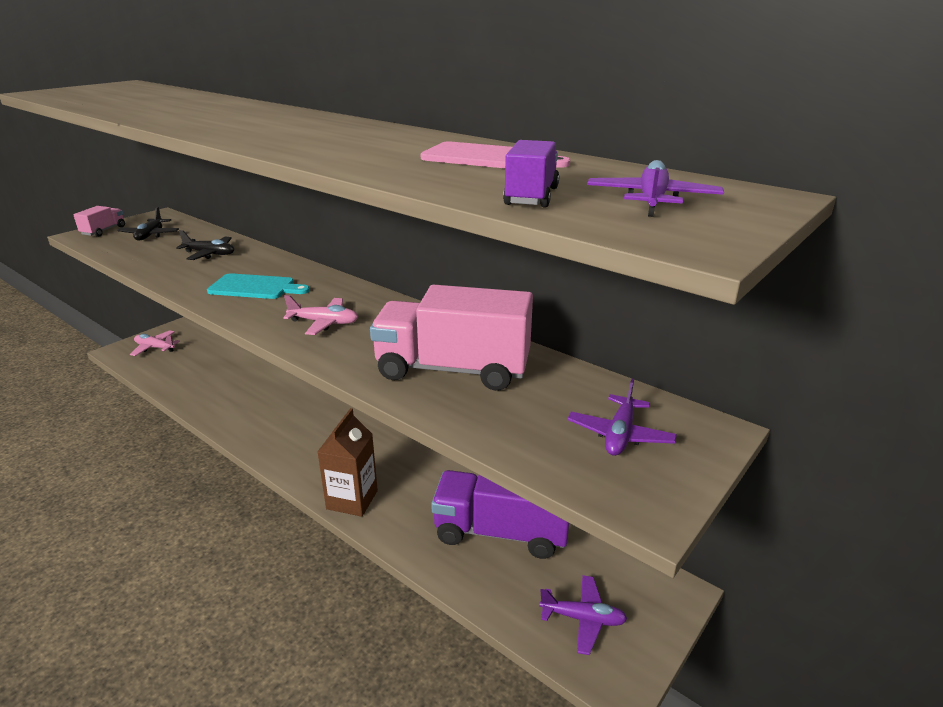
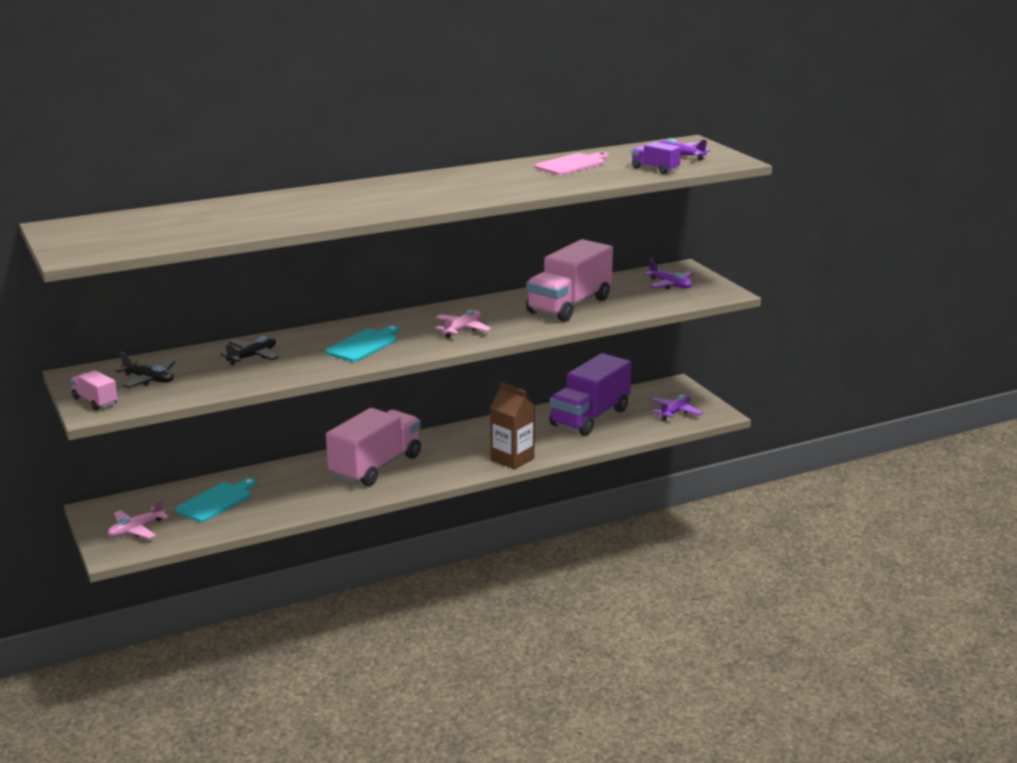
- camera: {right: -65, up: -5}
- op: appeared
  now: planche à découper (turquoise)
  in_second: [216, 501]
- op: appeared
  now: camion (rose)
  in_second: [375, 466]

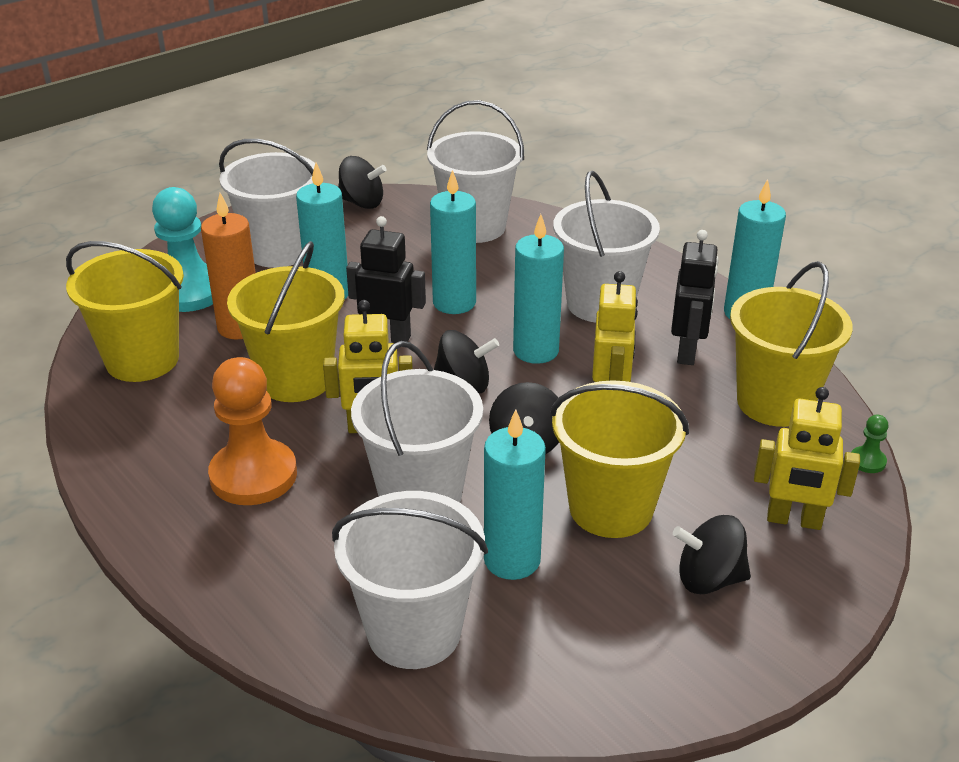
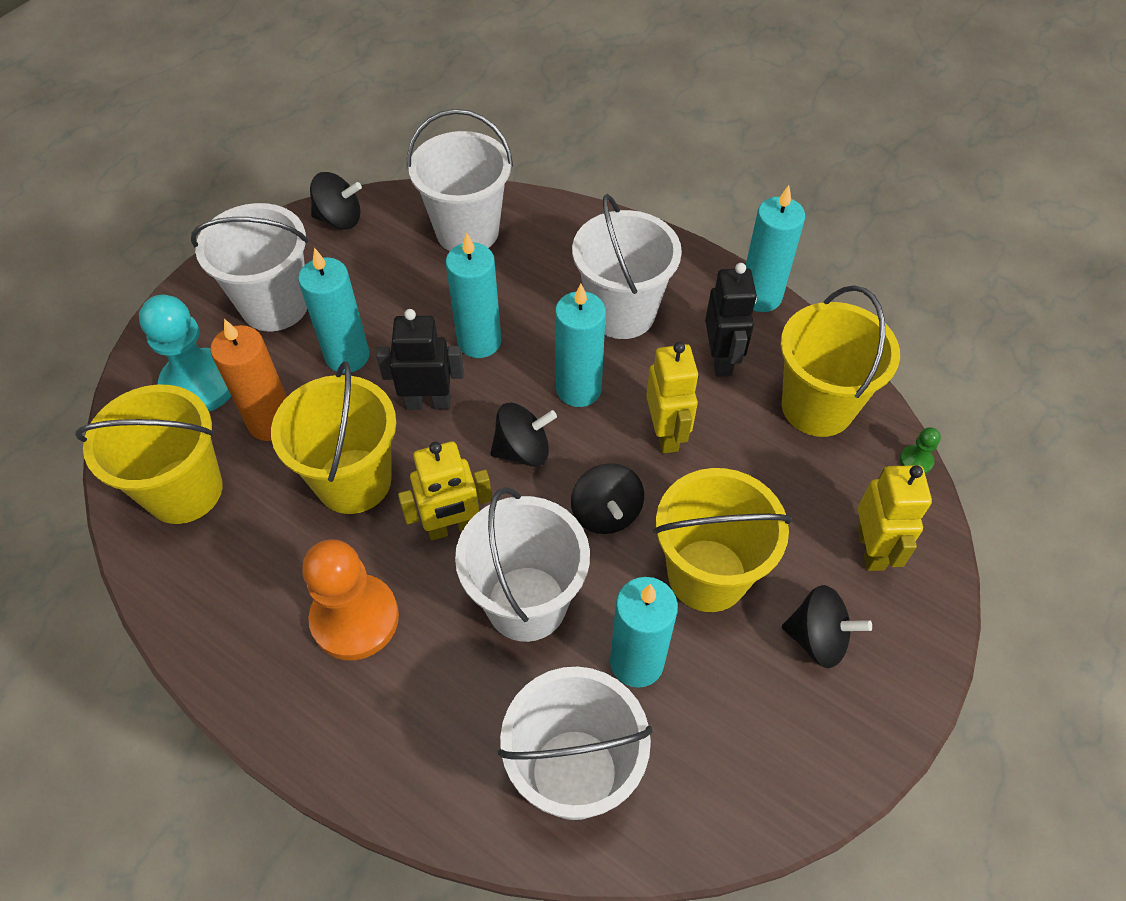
- camera: {right: -15, up: 20}
- op: spun
  was: toupie (noir)
  in_first: [709, 579]
  in_second: [817, 638]
  clockwise: -150
- op: spun
  was: robot (jaune)
  in_first: [794, 520]
  in_second: [871, 549]
  clockwise: -90

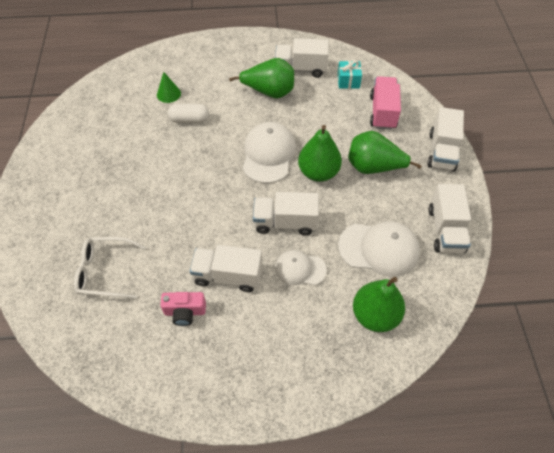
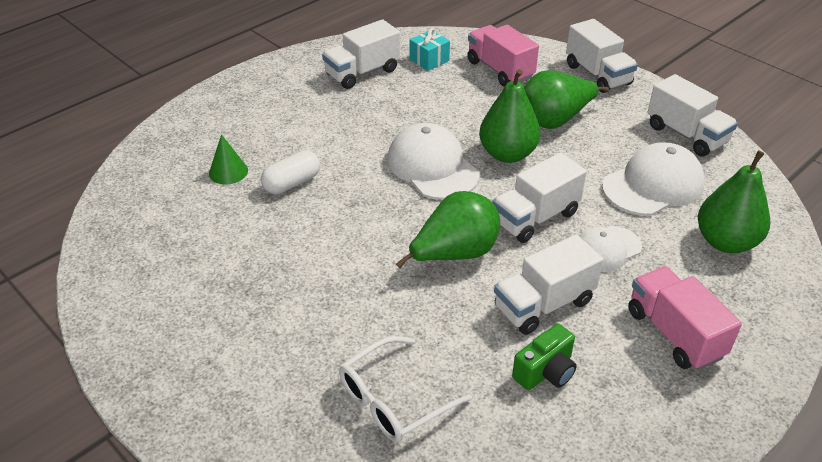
- camera: {right: -40, up: -15}
- op: relocated
  was: poire (vert)
  in_first: [269, 92]
  in_second: [454, 254]
- op: colour
  was: appareil photo (rose)
  now: appareil photo (vert)
  in_first: [185, 312]
  in_second: [545, 371]
- op: appeared
  now: camion (rose)
  in_second: [674, 333]

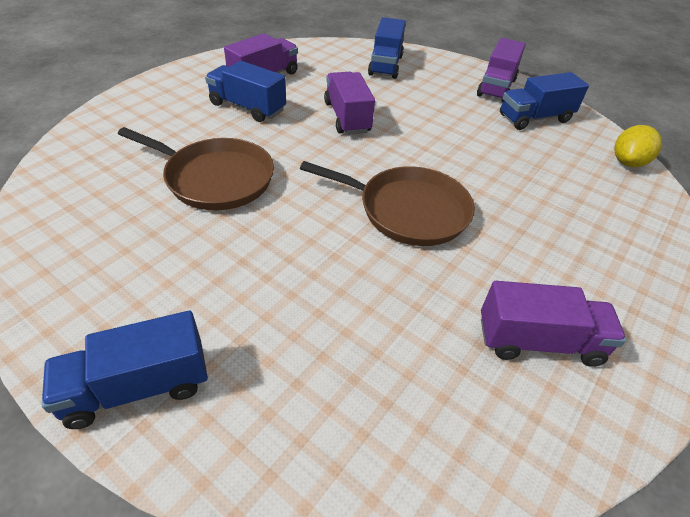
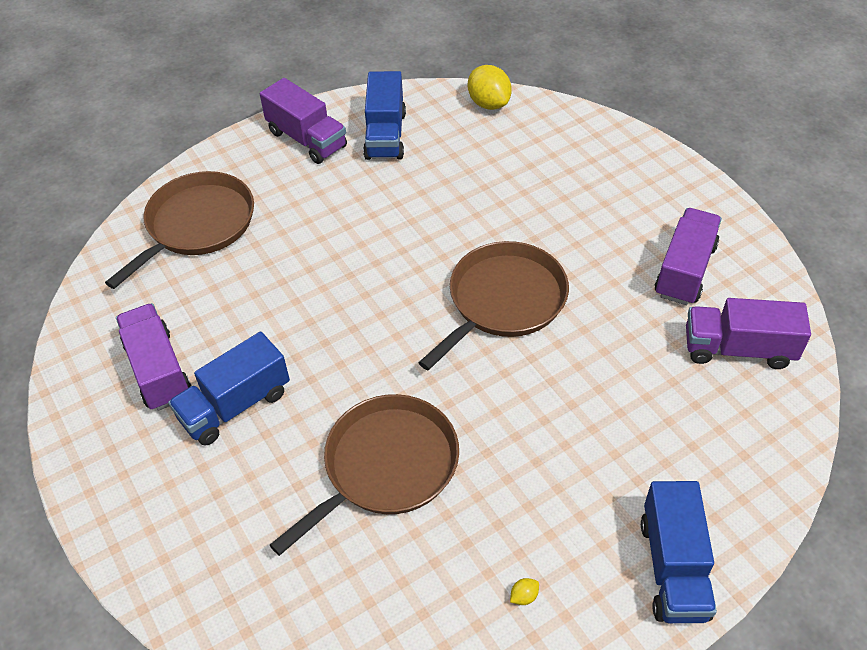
- camera: {right: -65, up: 5}
- op: exchanged
  was: camion (bleu)
  now: poêle (marron)
  in_first: [385, 65]
  in_second: [197, 225]
- op: appeared
  now: citron (jaune)
  in_second: [524, 596]
- op: relocated
  was: camion (violet)
  in_first: [347, 117]
  in_second: [738, 349]

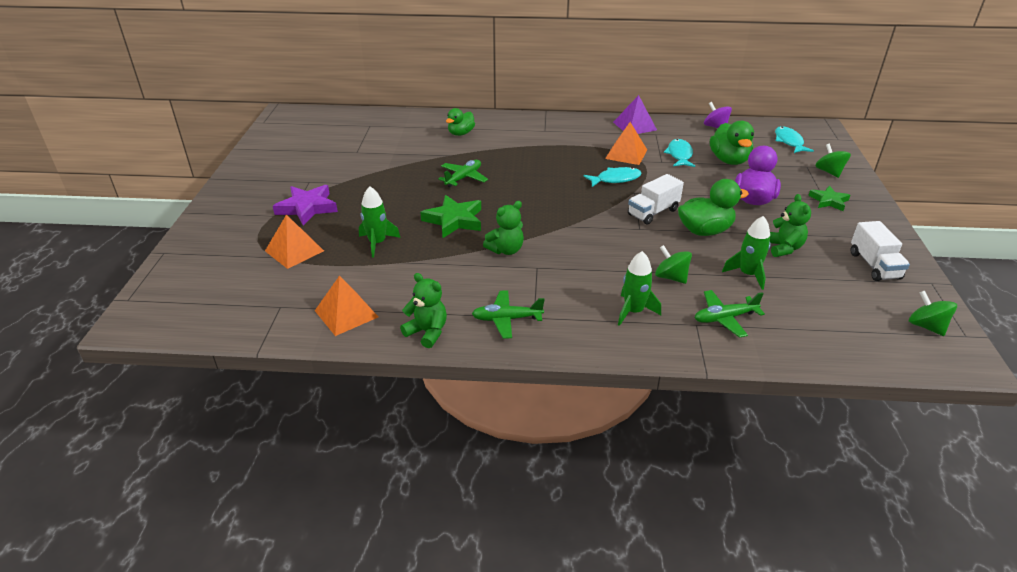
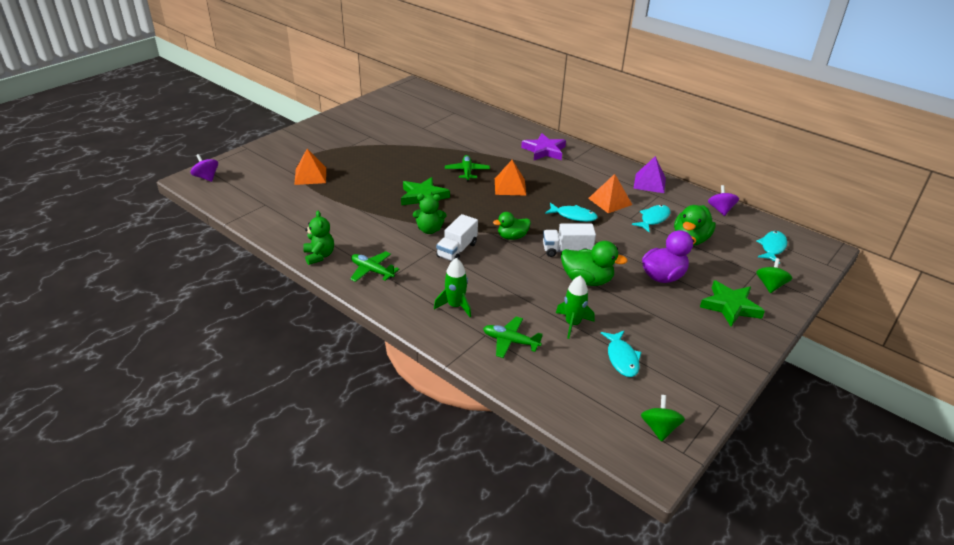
- camera: {right: 35, up: 0}
- op: appeared
  now: toupie (violet)
  in_second: [206, 177]
- op: relocated
  was: camion (blanc)
  in_first: [874, 265]
  in_second: [457, 250]
- op: spun
  was: avion (vert)
  in_first: [463, 178]
  in_second: [467, 172]
  clockwise: -75
- op: relocated
  was: canard (vert)
  in_first: [461, 133]
  in_second: [512, 237]
- op: relocated
  was: pyramide (orange)
  in_first: [346, 313]
  in_second: [510, 186]
- op: relocated
  was: étoile (violet)
  in_first: [307, 208]
  in_second: [544, 151]
- op: appeared
  now: poisson (turquoise)
  in_second: [622, 358]
- op: size
  was: étoile (vert)
  in_first: [828, 201]
  in_second: [730, 306]
  ratio: 1.57
- op: missing
  was: fusée (vert)
  in_first: [377, 243]
- op: missing
  was: toupie (vert)
  in_first: [671, 277]
- op: missing
  was: ours en peluche (vert)
  in_first: [783, 248]

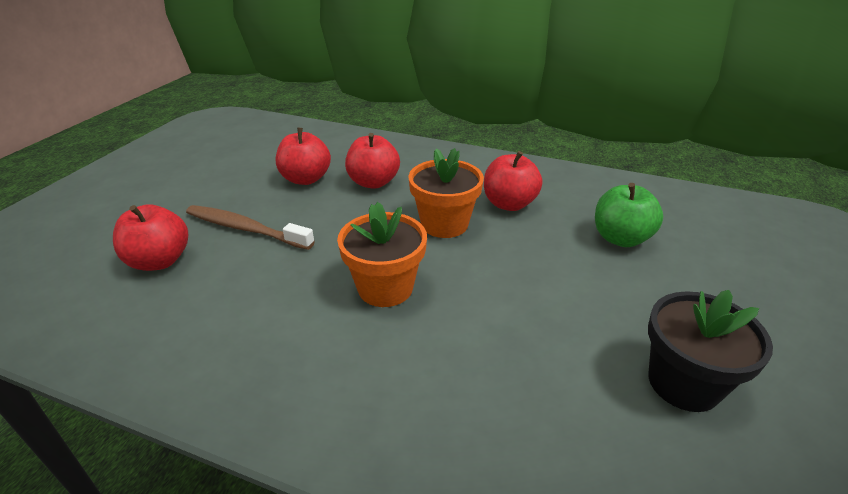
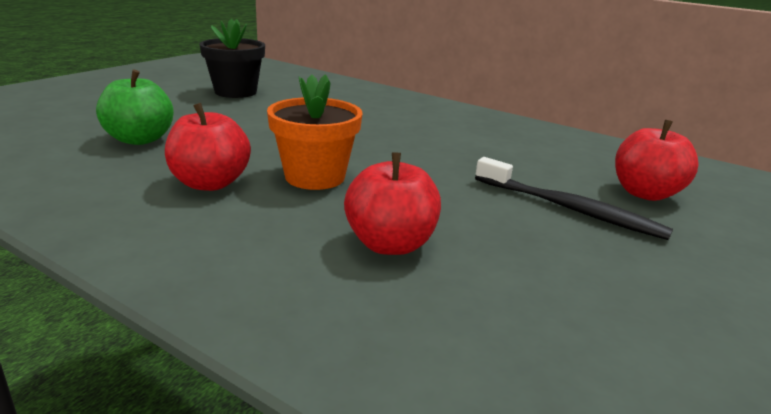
- camera: {right: -170, up: -10}
- op: colour
  was: brosse à dents (marron)
  now: brosse à dents (noir)
  in_first: [245, 229]
  in_second: [569, 209]
- op: missing
  was: pomme (rouge)
  in_first: [306, 179]
- op: missing
  was: pot de fleurs (orange)
  in_first: [385, 288]

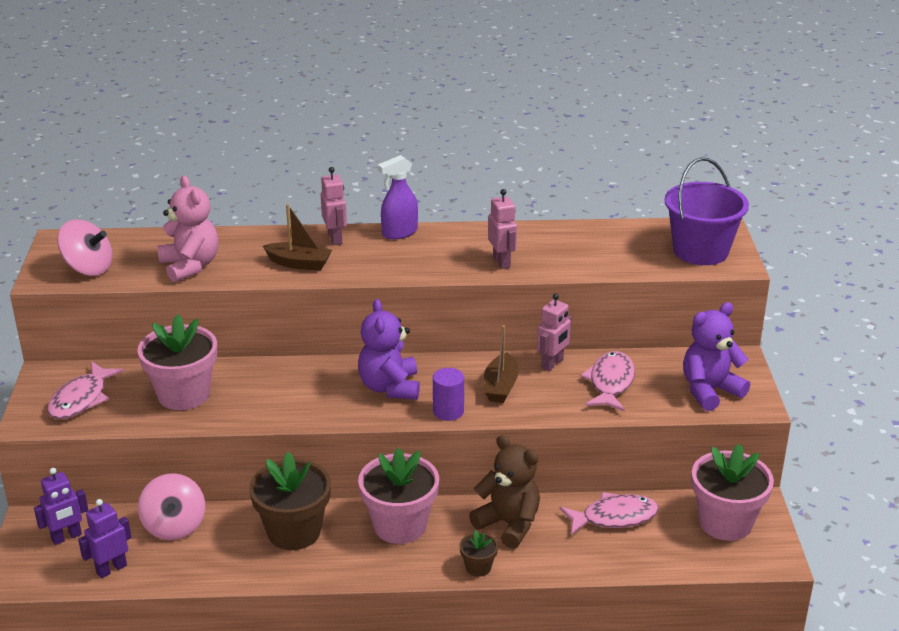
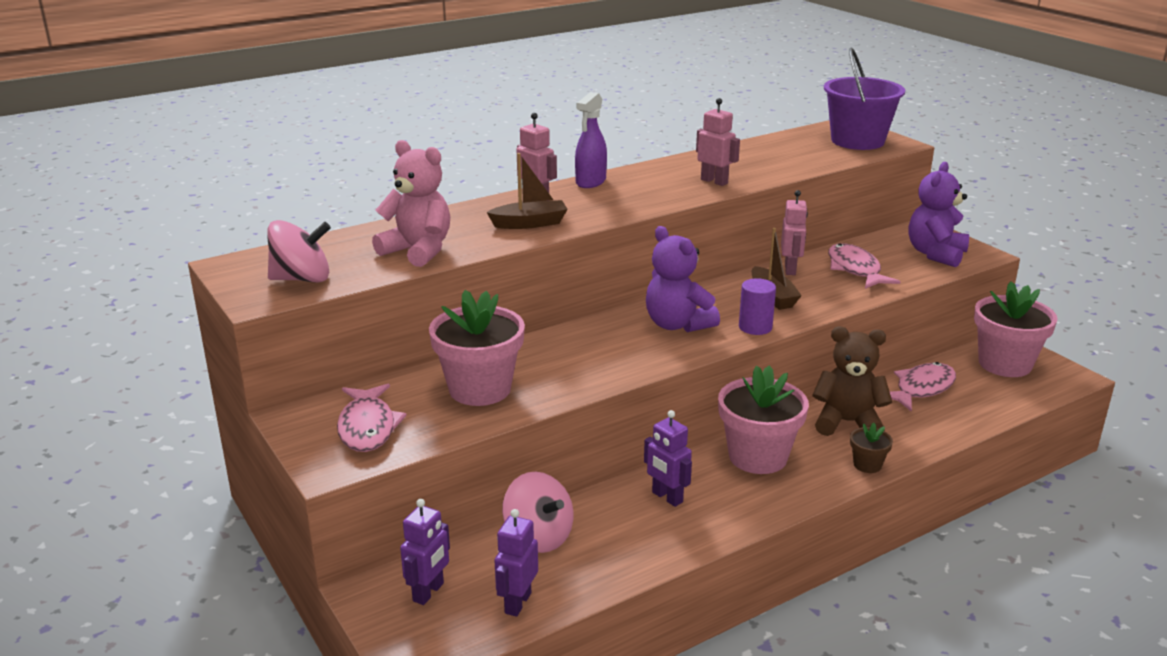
- camera: {right: -30, up: -5}
- op: exchanged
  was: pot de fleurs (marron)
  now: robot (violet)
  in_first: [294, 532]
  in_second: [667, 497]

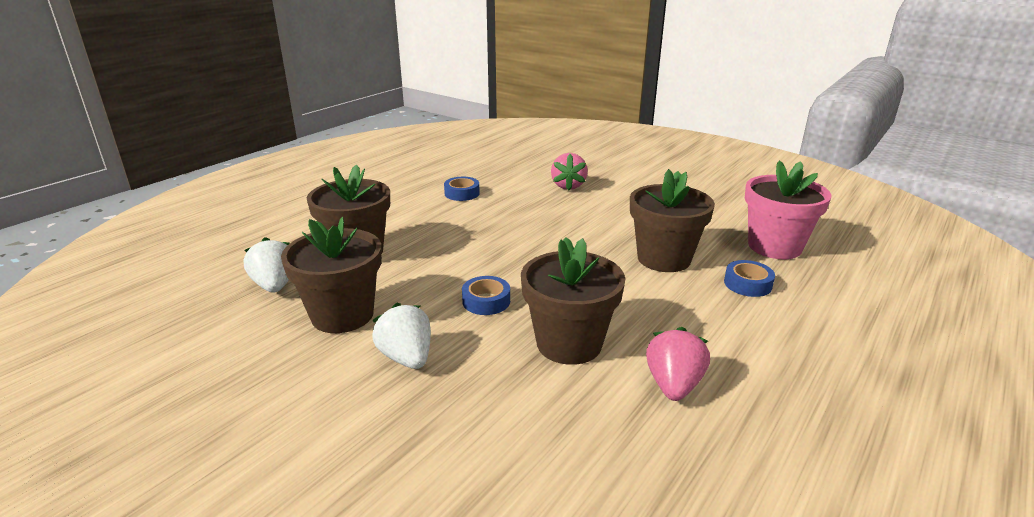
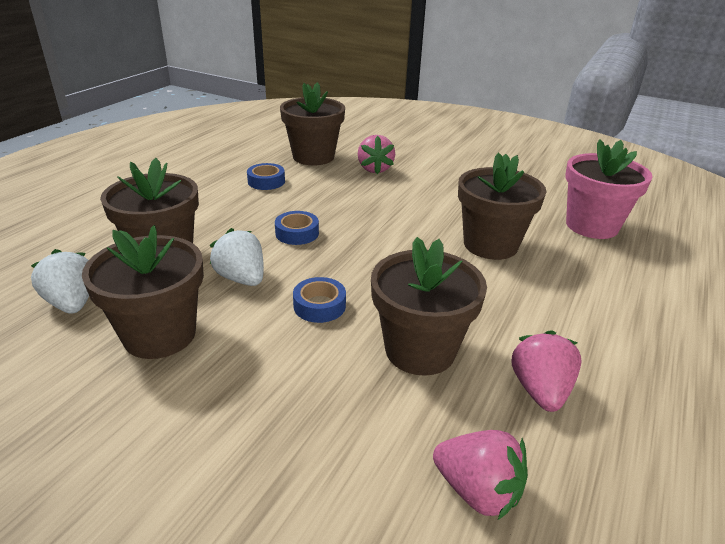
- camera: {right: -10, up: 5}
- op: relocated
  was: fraise (blanc)
  in_first: [406, 358]
  in_second: [241, 278]
- op: relocated
  was: ruban adhésif (bleu)
  in_first: [747, 284]
  in_second: [297, 233]
- op: appeared
  now: pot de fleurs (marron)
  in_second: [313, 157]
- op: appeared
  now: fraise (rose)
  in_second: [477, 491]

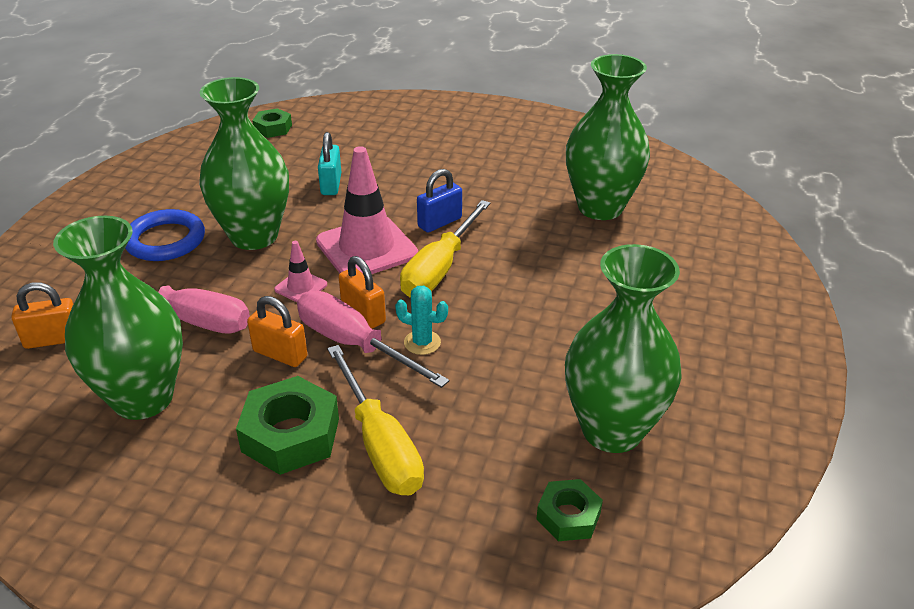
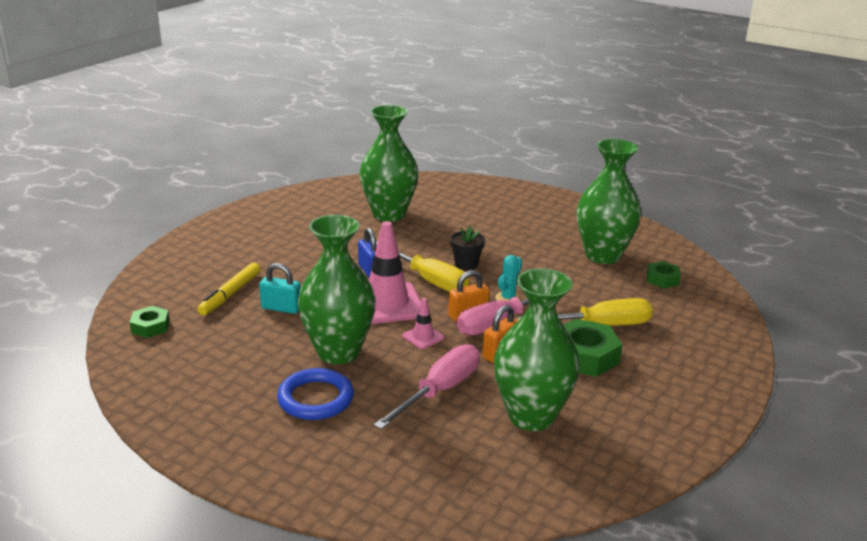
- camera: {right: -75, up: -10}
- op: appeared
  now: feutre (jaune)
  in_second: [230, 294]
- op: appeared
  now: pot de fleurs (noir)
  in_second: [466, 264]
- op: missing
  was: cadenas (orange)
  in_first: [53, 339]

